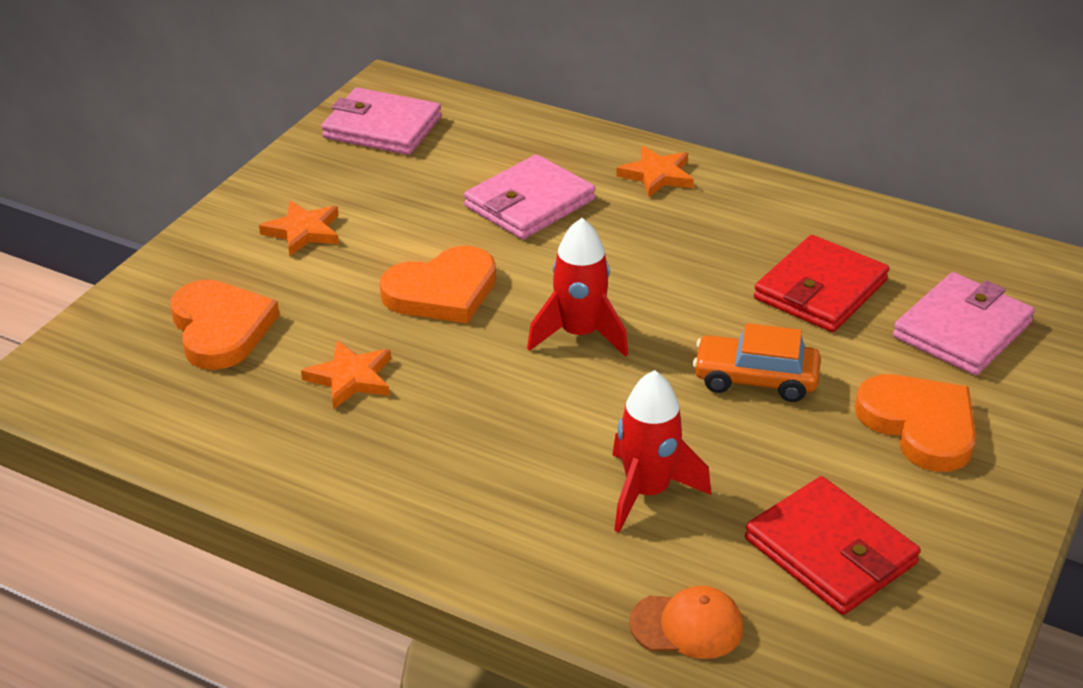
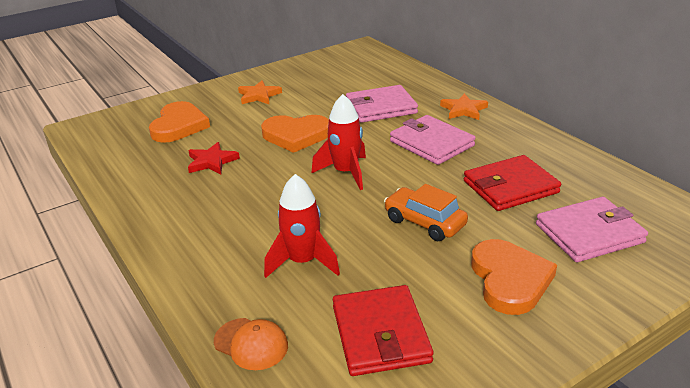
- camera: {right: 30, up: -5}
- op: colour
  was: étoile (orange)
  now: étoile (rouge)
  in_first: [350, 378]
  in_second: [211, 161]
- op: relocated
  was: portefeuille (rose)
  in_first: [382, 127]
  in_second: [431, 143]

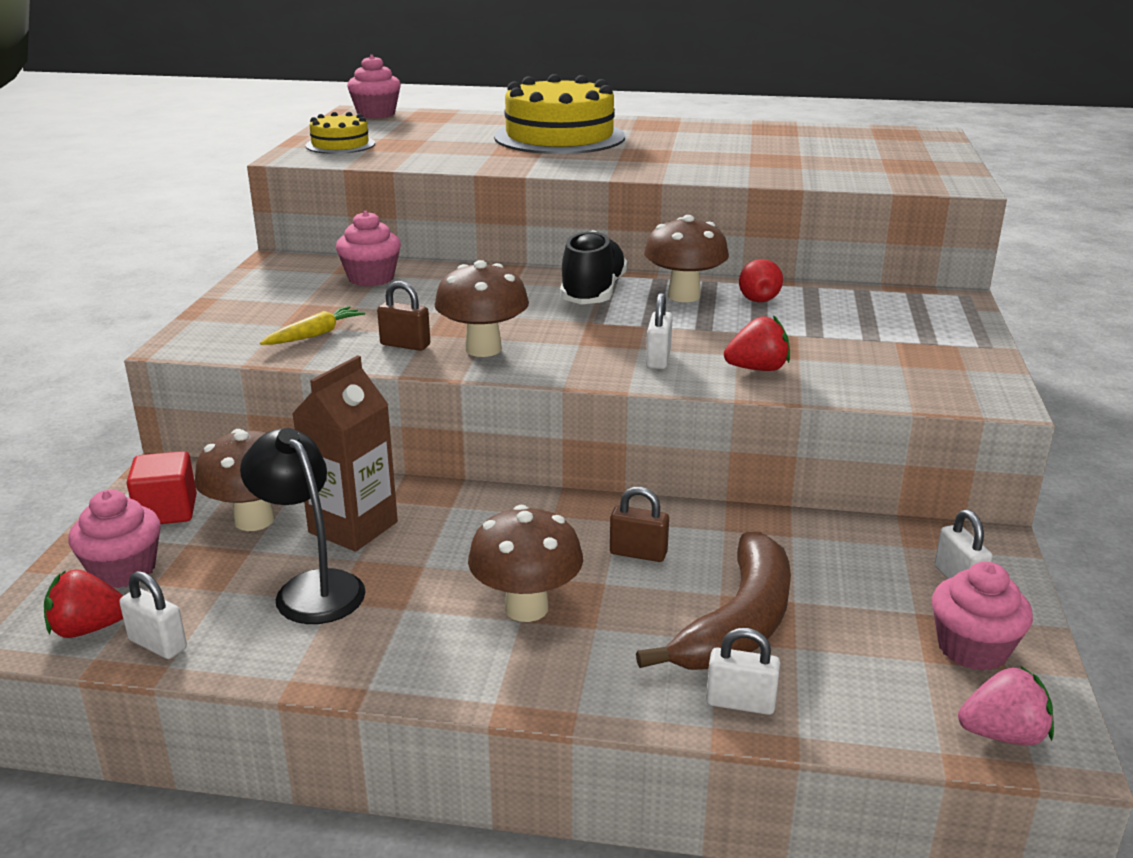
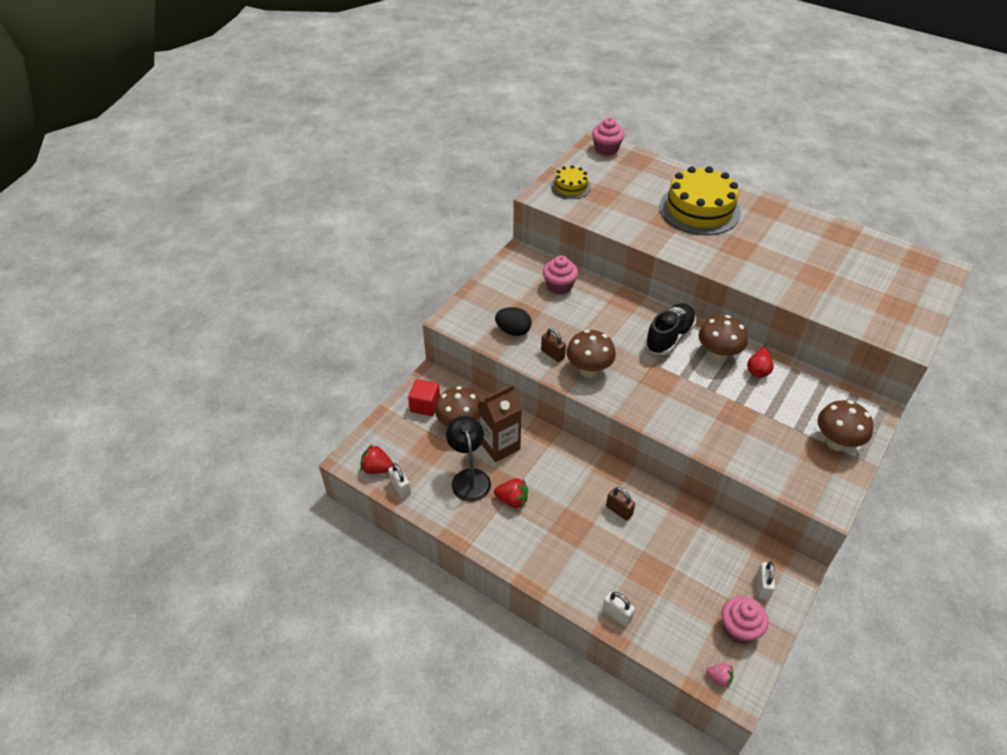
- camera: {right: 25, up: 20}
- op: relocated
  was: fraise (rouge)
  in_first: [757, 369]
  in_second: [512, 500]
- op: exchanged
  was: carotte (jaune)
  now: œuf (noir)
  in_first: [315, 335]
  in_second: [513, 331]
- op: size
  was: fraise (rose)
  in_first: [1003, 735]
  in_second: [719, 678]
  ratio: 0.65
- op: relocated
  was: champignon (marron)
  in_first: [526, 608]
  in_second: [836, 442]
- op: missing
  was: muffin (rose)
  in_first: [123, 570]
- op: missing
  was: banane (marron)
  in_first: [738, 623]
- op: missing
  was: cadenas (blanc)
  in_first: [658, 359]

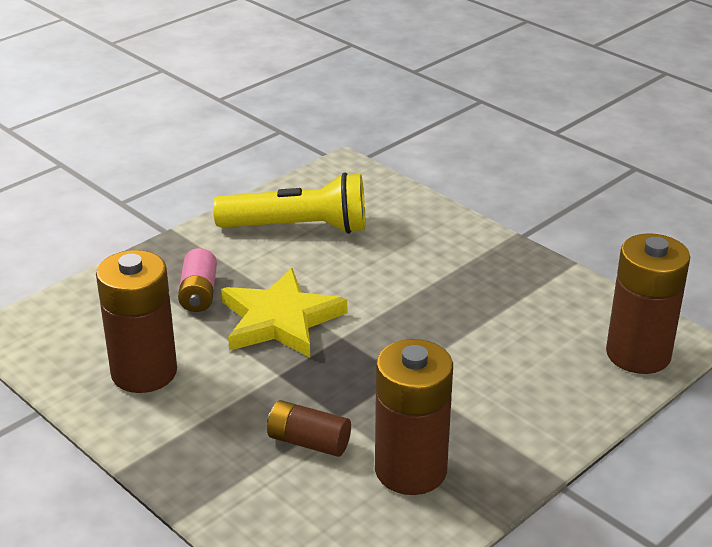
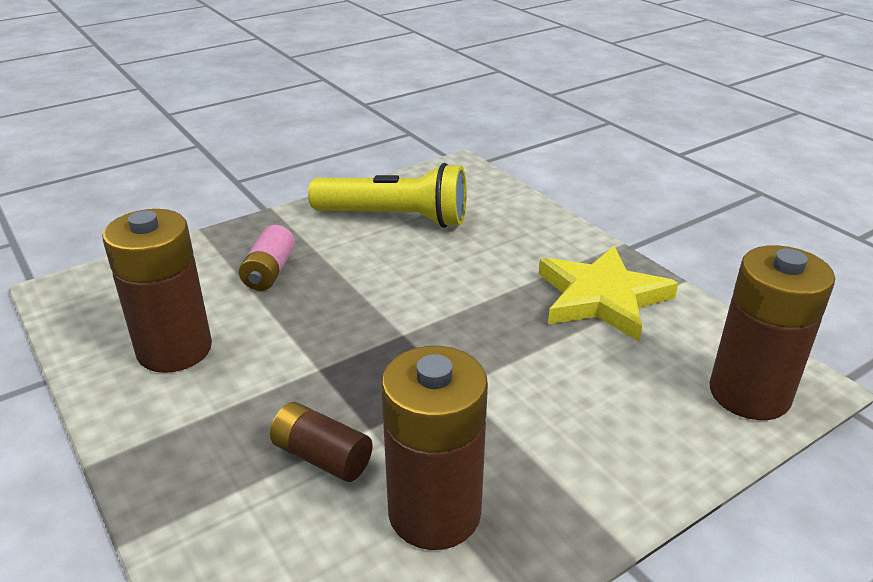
- camera: {right: 10, up: 0}
- op: relocated
  was: étoile (jaune)
  in_first: [280, 320]
  in_second: [602, 297]

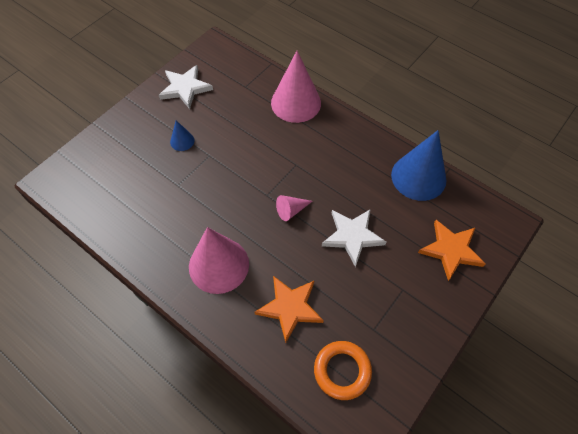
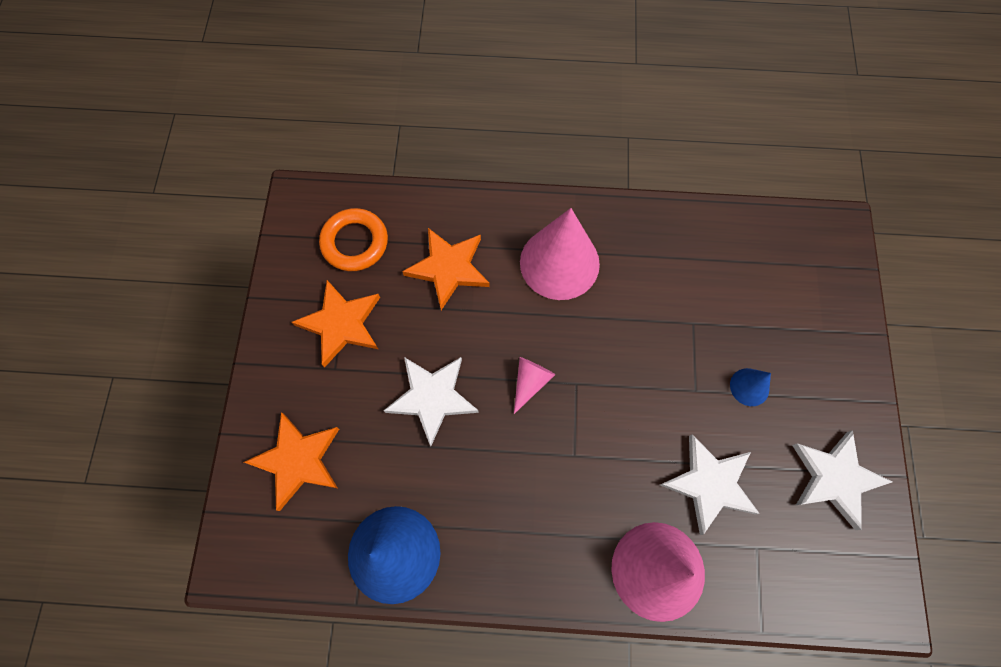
- camera: {right: 145, up: 10}
- op: appeared
  now: étoile (orange)
  in_second: [341, 324]
- op: appeared
  now: étoile (blanc)
  in_second: [709, 484]

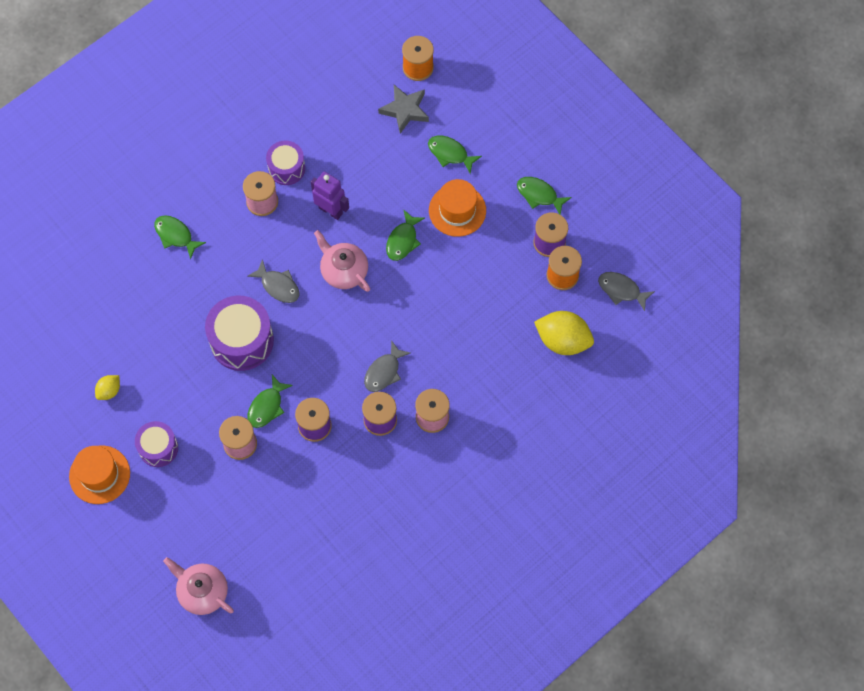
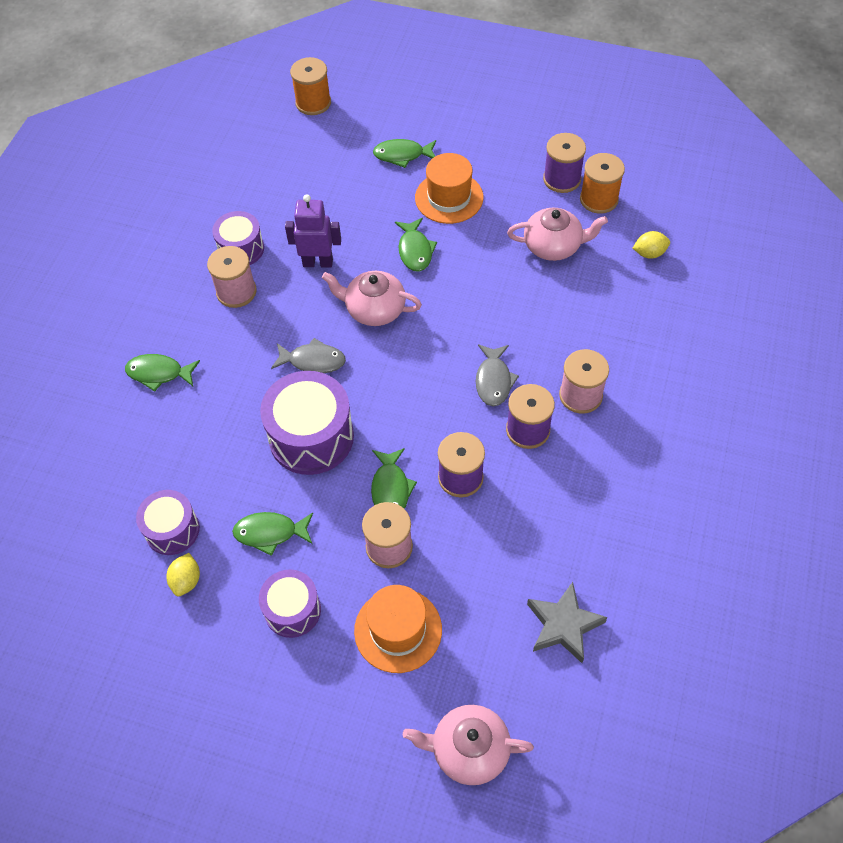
- camera: {right: -30, up: -10}
- op: appeared
  now: tambour (violet)
  in_second: [172, 530]
- op: relocated
  was: poisson (vert)
  in_first: [539, 195]
  in_second: [270, 533]
- op: relocated
  was: chapeau (orange)
  in_first: [99, 474]
  in_second: [398, 630]
- op: appeared
  now: théière (rose)
  in_second: [553, 246]
- op: relocated
  was: étoile (gris)
  in_first: [405, 110]
  in_second: [563, 625]
- op: size
  was: citron (jaune)
  in_first: [563, 340]
  in_second: [649, 253]
  ratio: 0.51
- op: missing
  was: poisson (gris)
  in_first: [621, 290]

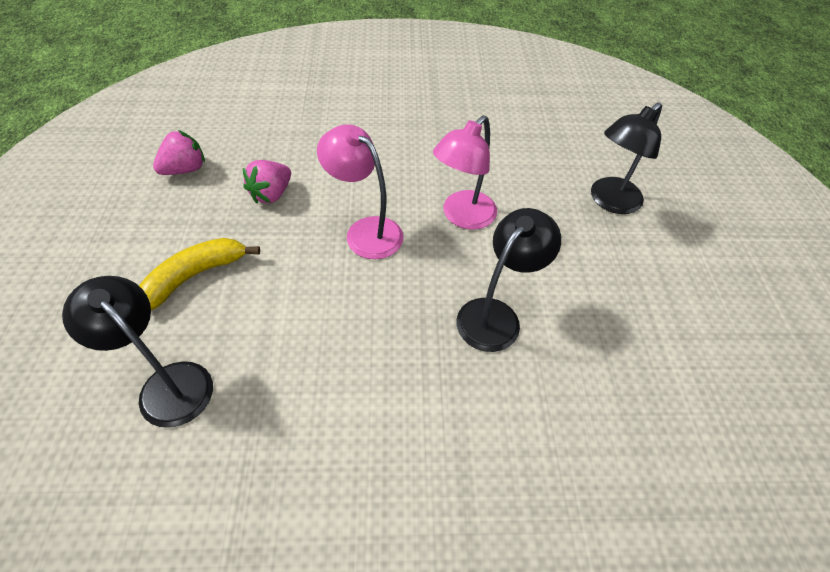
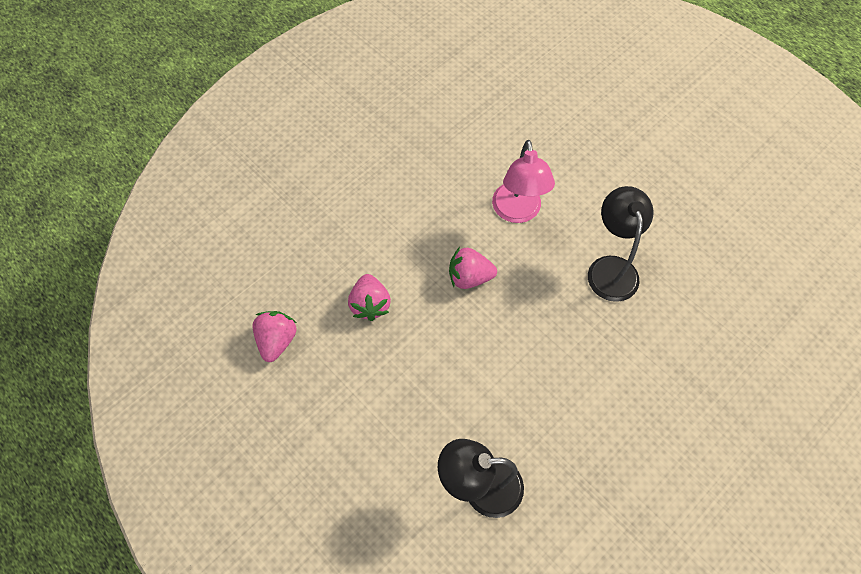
- camera: {right: -40, up: 10}
- op: exchanged
  was: lampe (rose)
  now: fraise (rose)
  in_first: [365, 231]
  in_second: [469, 277]
- op: missing
  was: banane (jaune)
  in_first: [195, 276]
- op: missing
  was: lampe (noir)
  in_first: [609, 201]

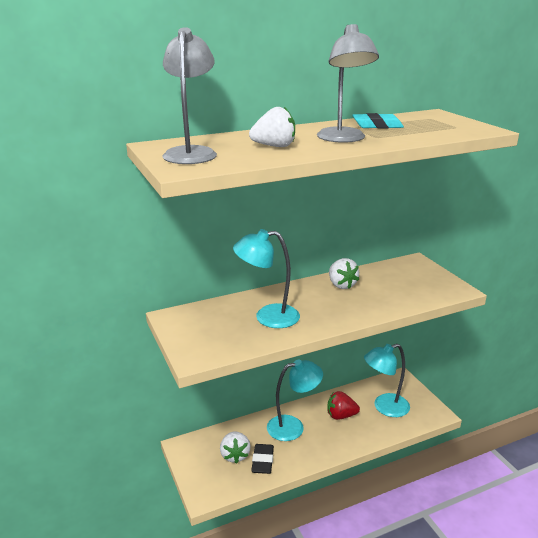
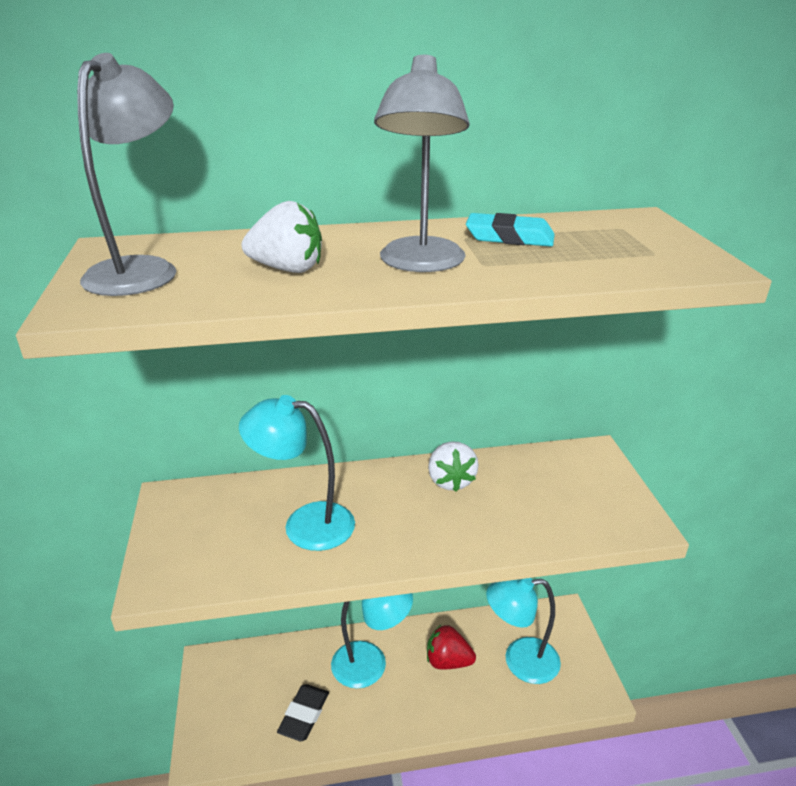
- camera: {right: 15, up: 5}
- op: missing
  was: fraise (blanc)
  in_first: [235, 455]

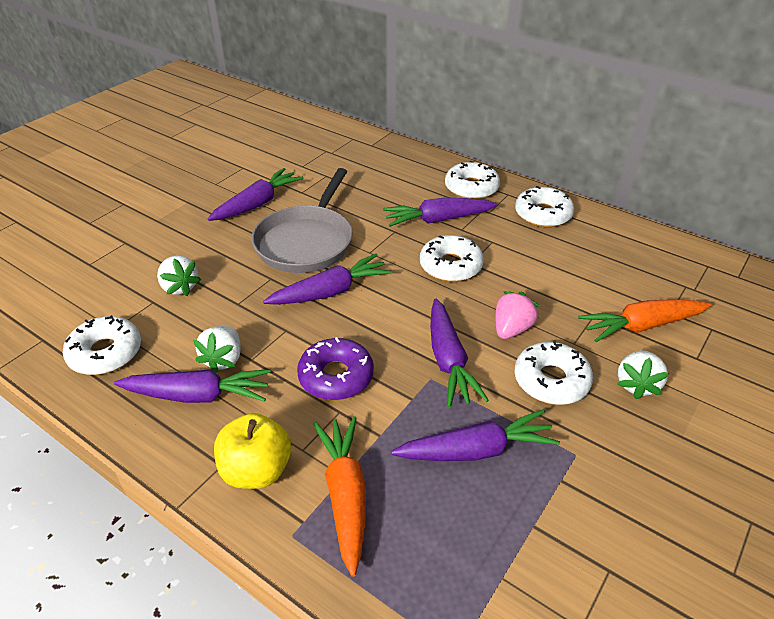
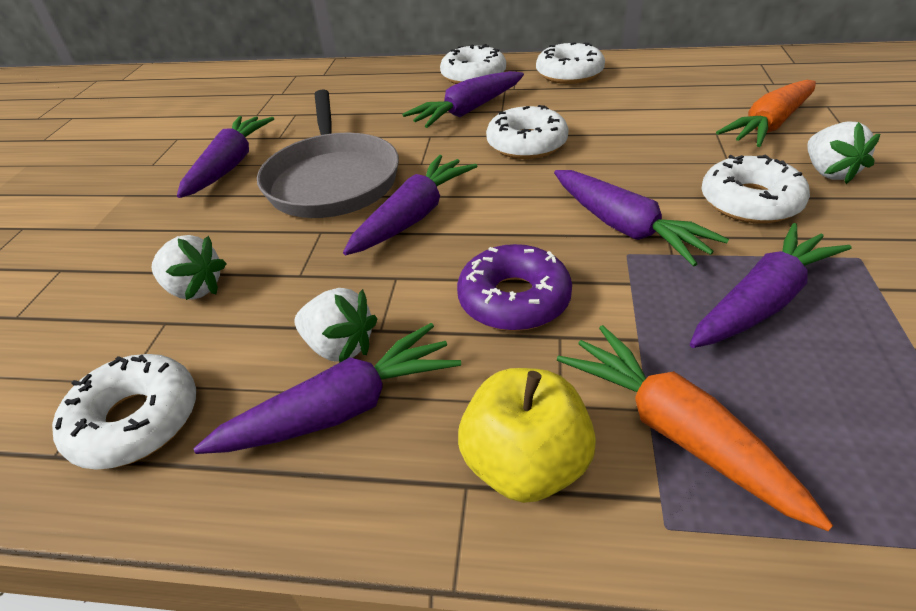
- camera: {right: -25, up: 0}
- op: spun
  was: fraise (blanc)
  in_first: [223, 359]
  in_second: [340, 347]
  clockwise: -45
- op: missing
  was: fraise (rose)
  in_first: [511, 329]

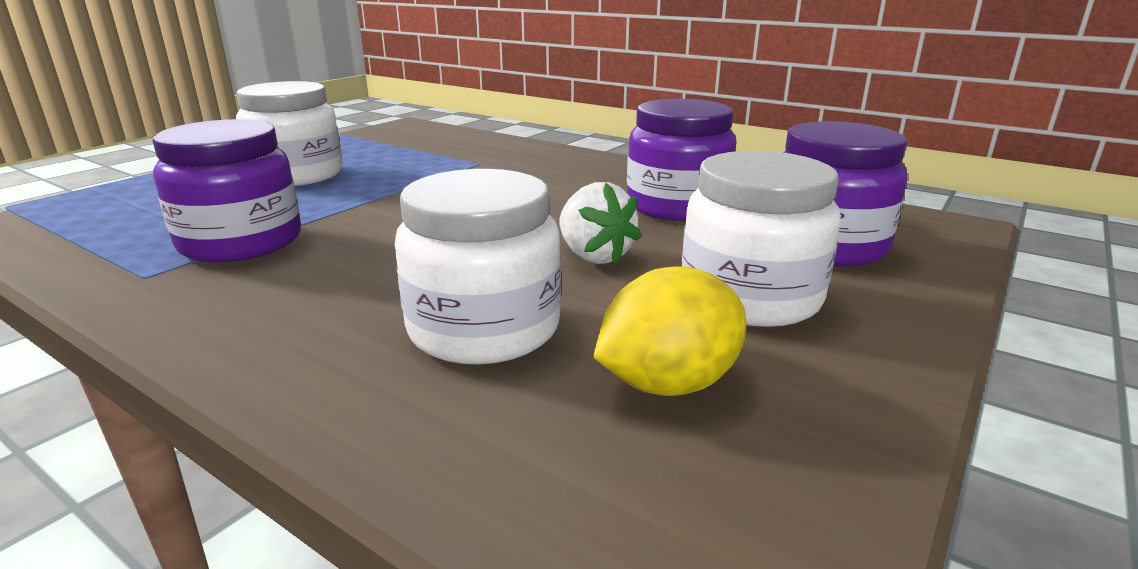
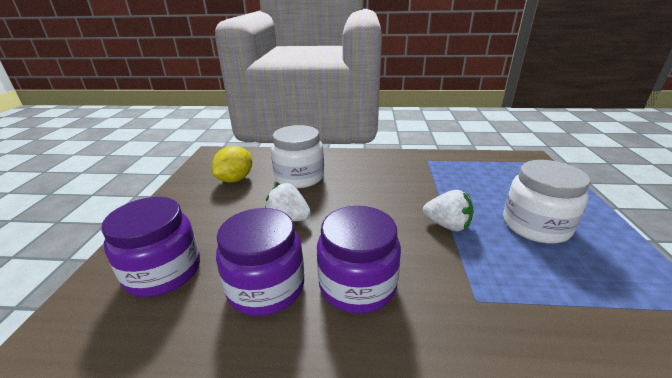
- camera: {right: 150, up: 5}
- op: relocated
  was: bocal (violet)
  in_first: [241, 242]
  in_second: [357, 285]
- op: appeared
  now: fraise (blanc)
  in_second: [447, 225]
- op: missing
  was: bocal (blanc)
  in_first: [750, 297]

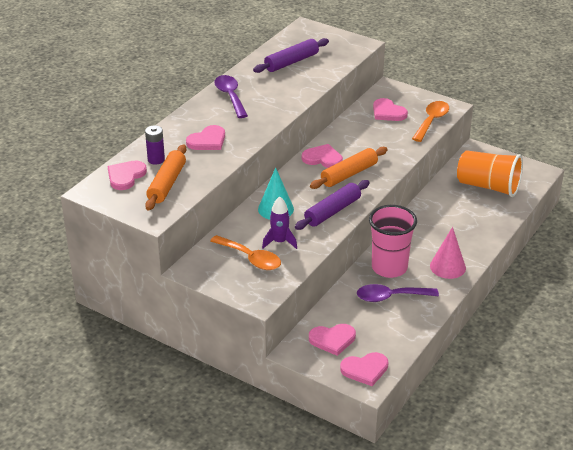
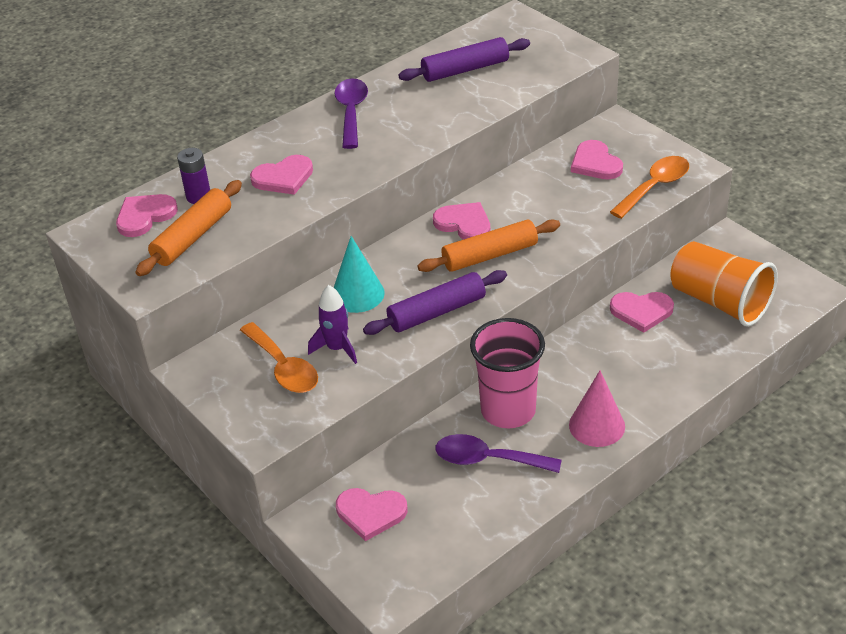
- camera: {right: 20, up: 5}
- op: relocated
  was: cœur (rose)
  in_first: [365, 369]
  in_second: [641, 311]

